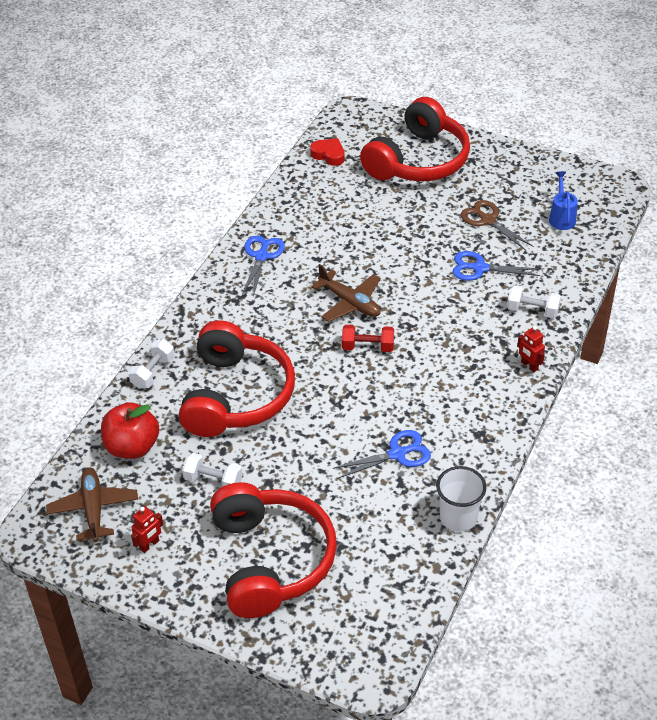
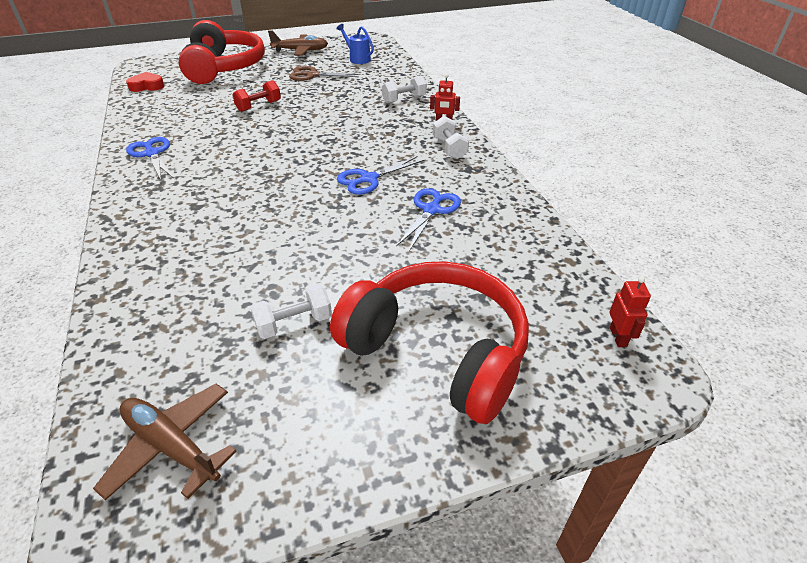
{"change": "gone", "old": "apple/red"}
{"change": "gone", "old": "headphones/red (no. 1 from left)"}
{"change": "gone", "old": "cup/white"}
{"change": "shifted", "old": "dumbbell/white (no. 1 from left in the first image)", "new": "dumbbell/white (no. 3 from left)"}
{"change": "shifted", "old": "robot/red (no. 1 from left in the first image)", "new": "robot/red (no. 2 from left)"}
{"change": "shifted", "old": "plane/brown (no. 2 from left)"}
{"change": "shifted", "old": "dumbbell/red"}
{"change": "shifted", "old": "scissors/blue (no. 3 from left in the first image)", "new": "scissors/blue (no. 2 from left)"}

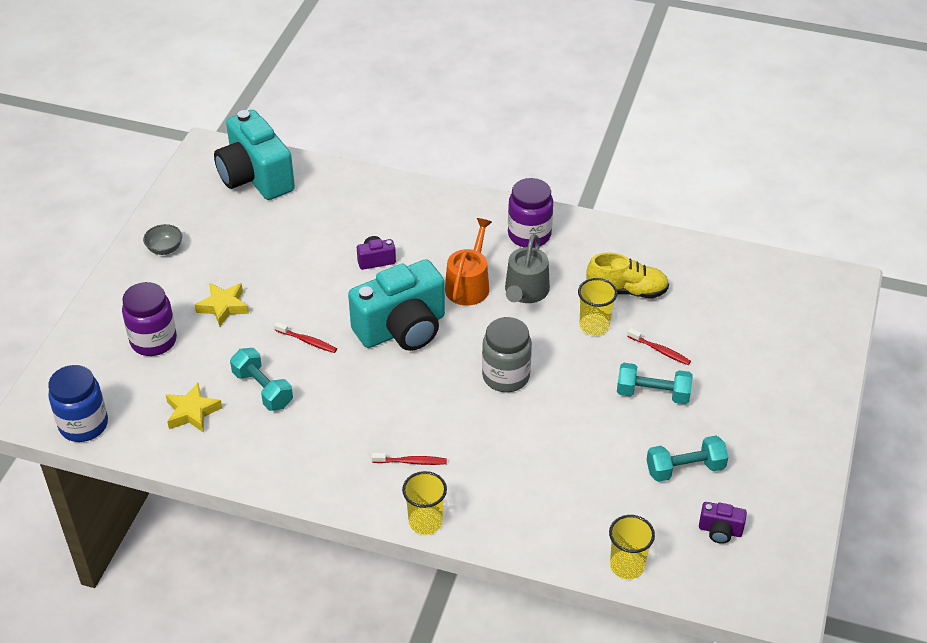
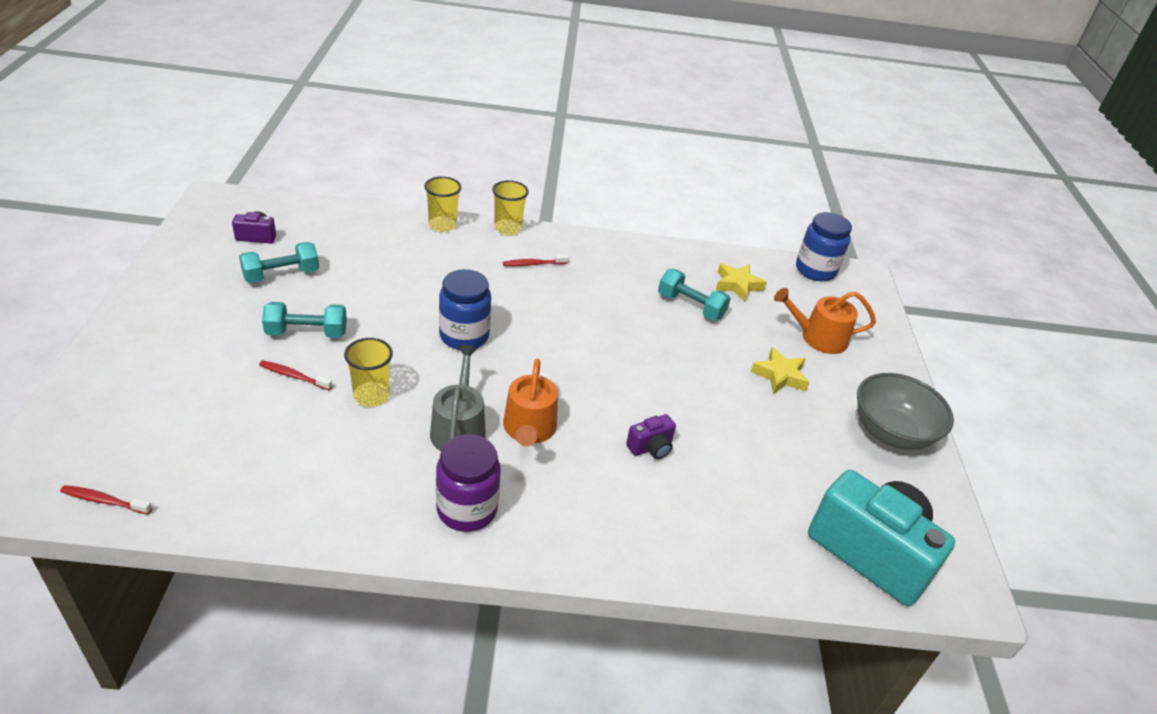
{"change": "gone", "old": "camera/turquoise (no. 2 from left)"}
{"change": "gone", "old": "shoe/yellow"}
{"change": "shifted", "old": "toothbrush/red (no. 1 from left)"}
{"change": "shifted", "old": "cup/yellow (no. 3 from left in the first image)", "new": "cup/yellow (no. 2 from left)"}
{"change": "swapped", "old": "jar/purple (no. 1 from left)", "new": "watering can/orange (no. 2 from left)"}
{"change": "repainted", "old": "jar/grey", "new": "jar/blue (no. 1 from left)"}
{"change": "scaled", "old": "bowl/grey", "factor": 2.07}

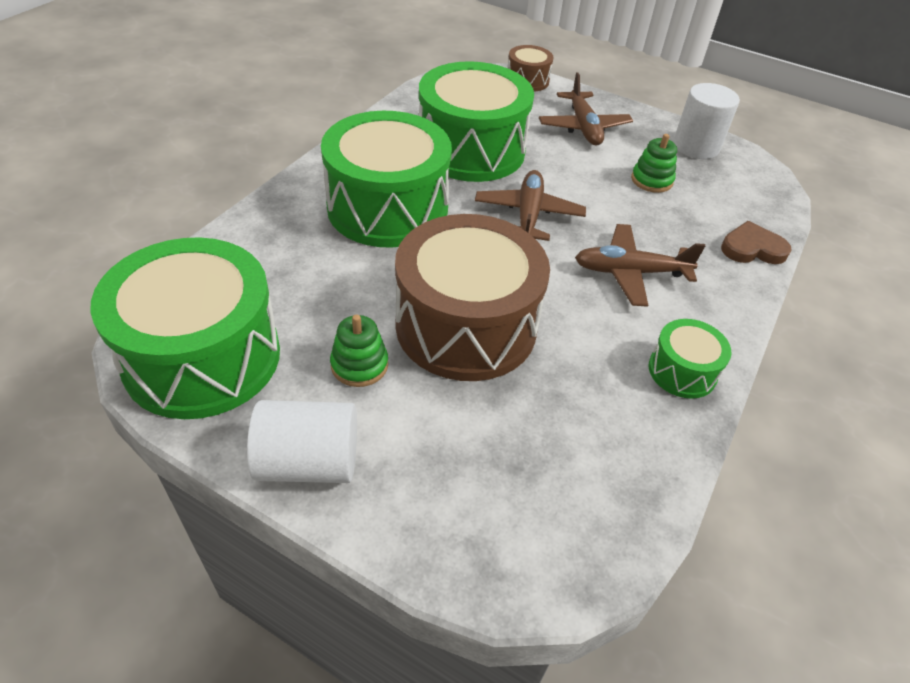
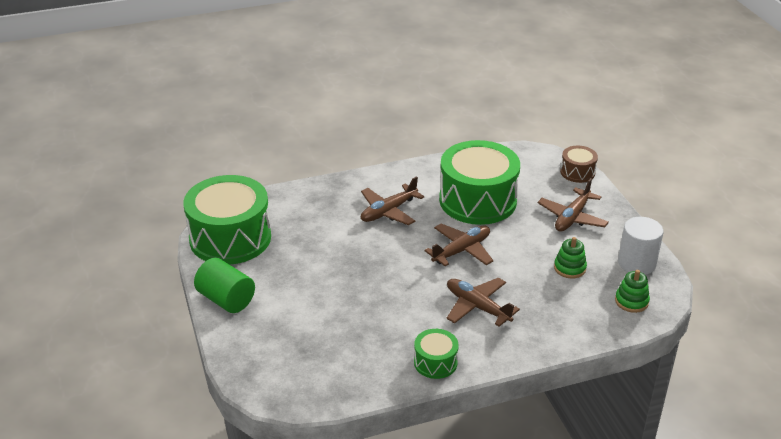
{"change": "gone", "old": "drum/brown (no. 1 from left)"}
{"change": "gone", "old": "heart/brown"}
{"change": "shifted", "old": "stacking toy/green (no. 1 from left in the first image)", "new": "stacking toy/green (no. 2 from left)"}
{"change": "swapped", "old": "drum/green (no. 2 from left)", "new": "plane/brown (no. 1 from left)"}
{"change": "repainted", "old": "cylinder/white (no. 1 from left)", "new": "cylinder/green"}

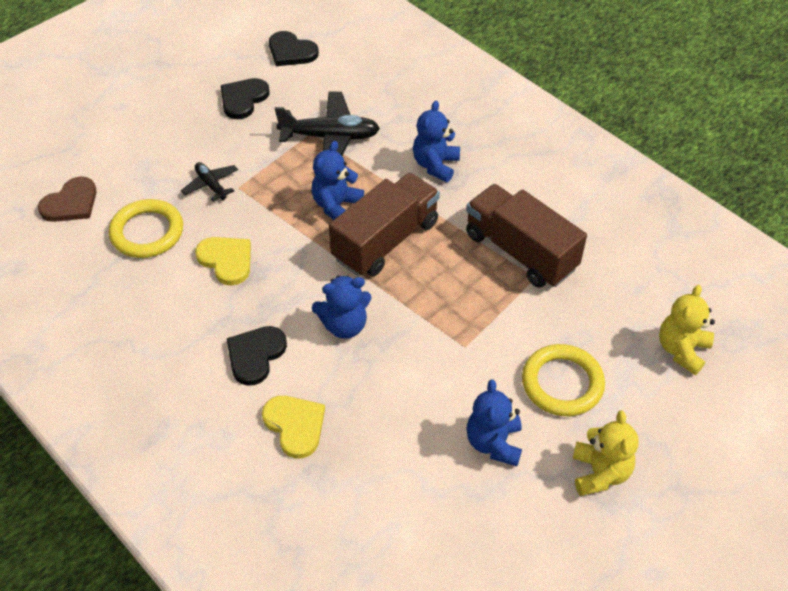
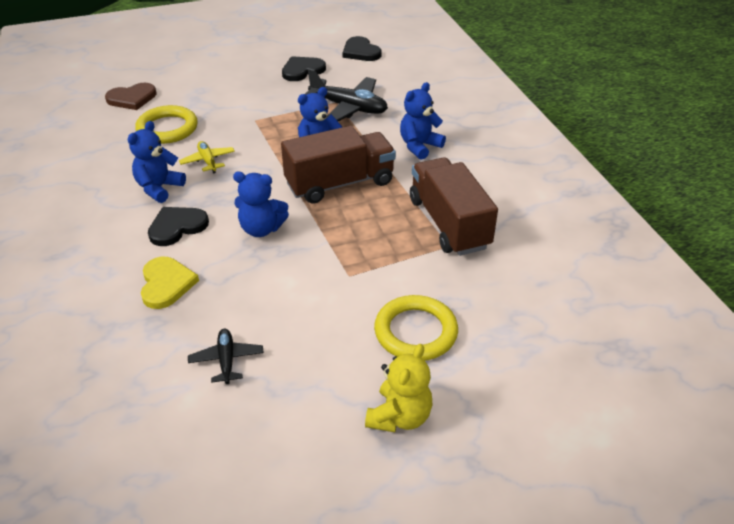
{"change": "gone", "old": "teddy bear/yellow (no. 2 from left)"}
{"change": "shifted", "old": "plane/black (no. 1 from left)"}
{"change": "shifted", "old": "teddy bear/blue (no. 4 from left in the first image)", "new": "teddy bear/blue (no. 1 from left)"}
{"change": "swapped", "old": "heart/yellow (no. 1 from left)", "new": "plane/yellow"}

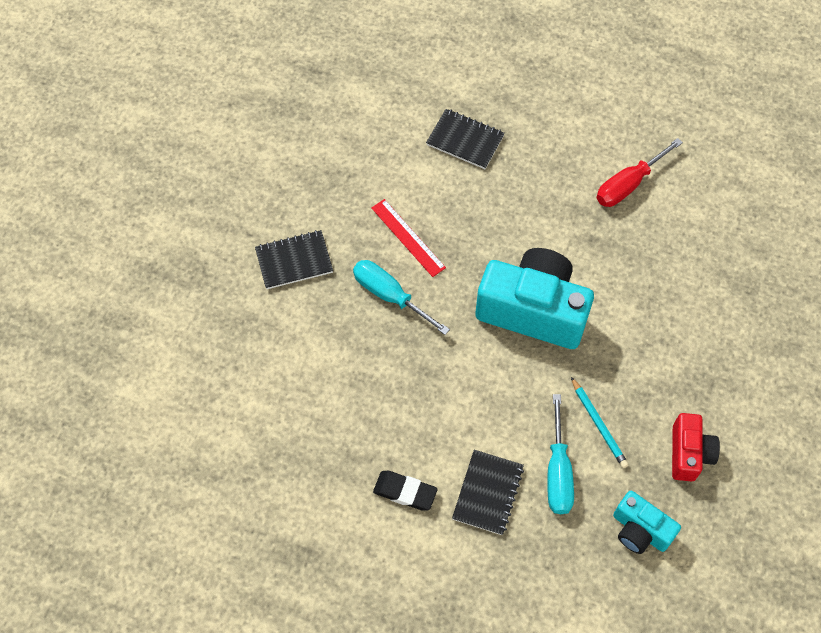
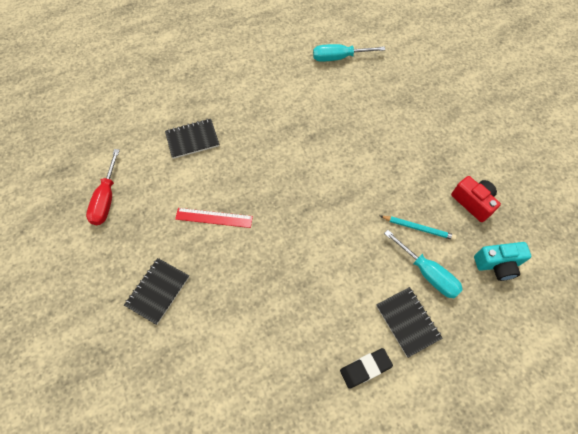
{"change": "gone", "old": "camera/turquoise (no. 1 from left)"}
{"change": "shifted", "old": "screwdriver/turquoise (no. 1 from left)"}
{"change": "shifted", "old": "screwdriver/red"}

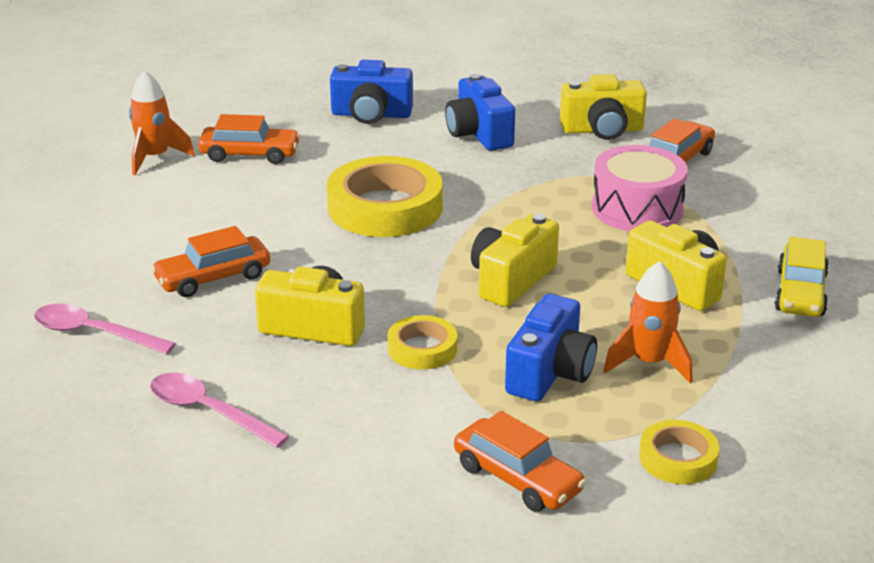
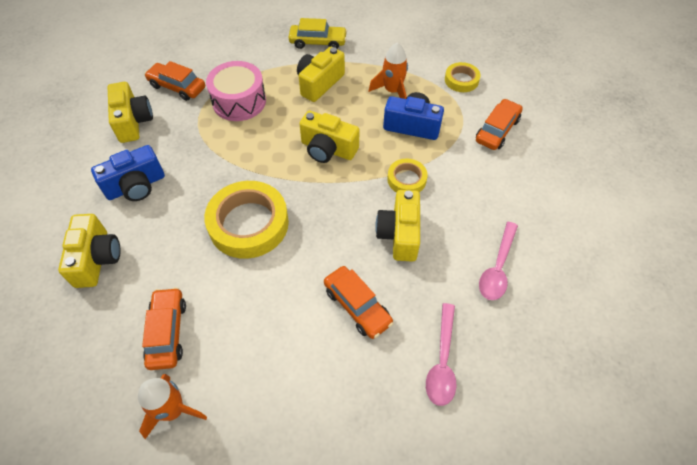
{"change": "repainted", "old": "camera/blue (no. 1 from left)", "new": "camera/yellow (no. 1 from left)"}

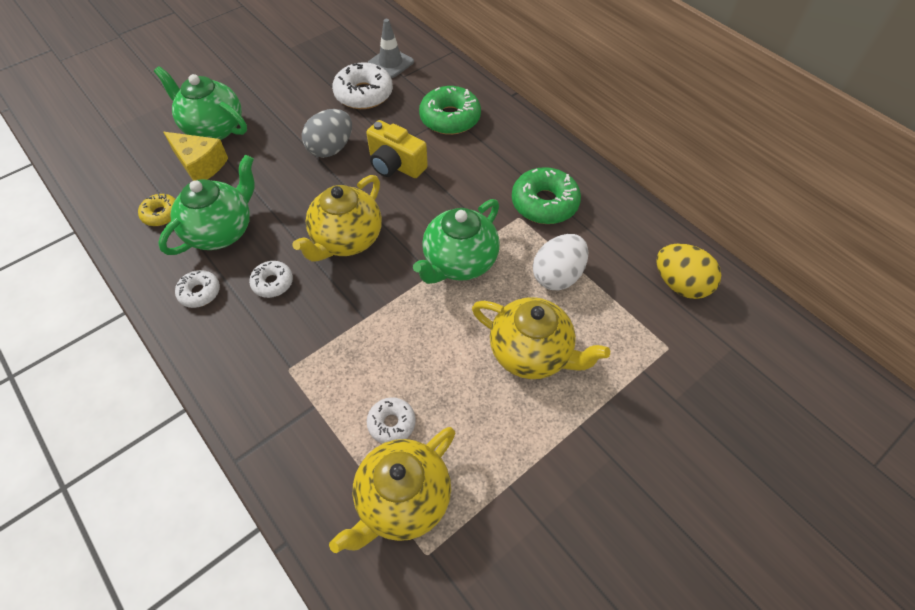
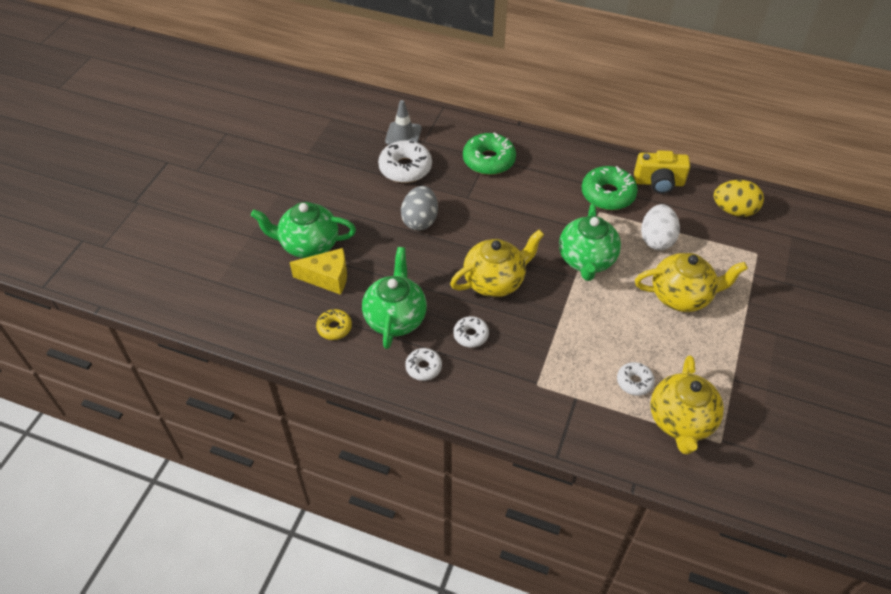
{"change": "shifted", "old": "camera/yellow"}
{"change": "rotated", "old": "teapot/yellow (no. 1 from left)", "degrees": -120}

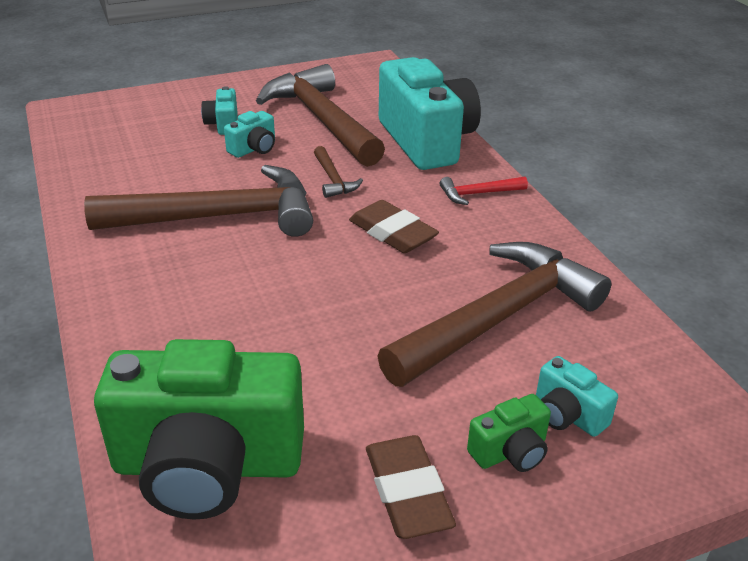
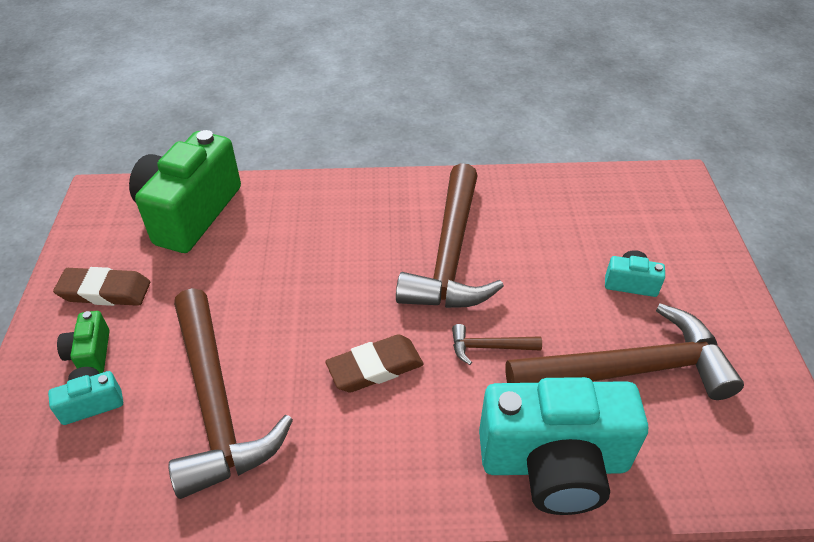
{"change": "gone", "old": "camera/turquoise (no. 2 from left)"}
{"change": "gone", "old": "hammer/red"}

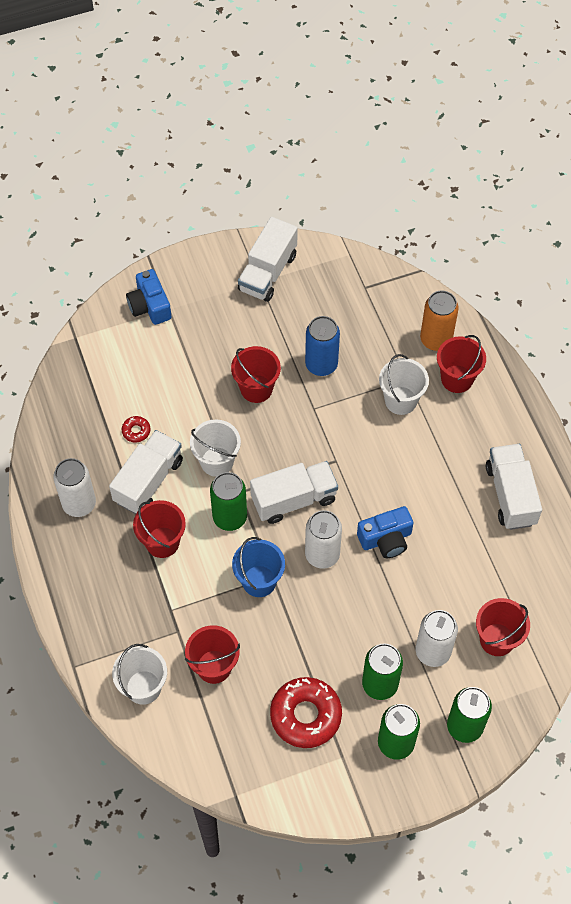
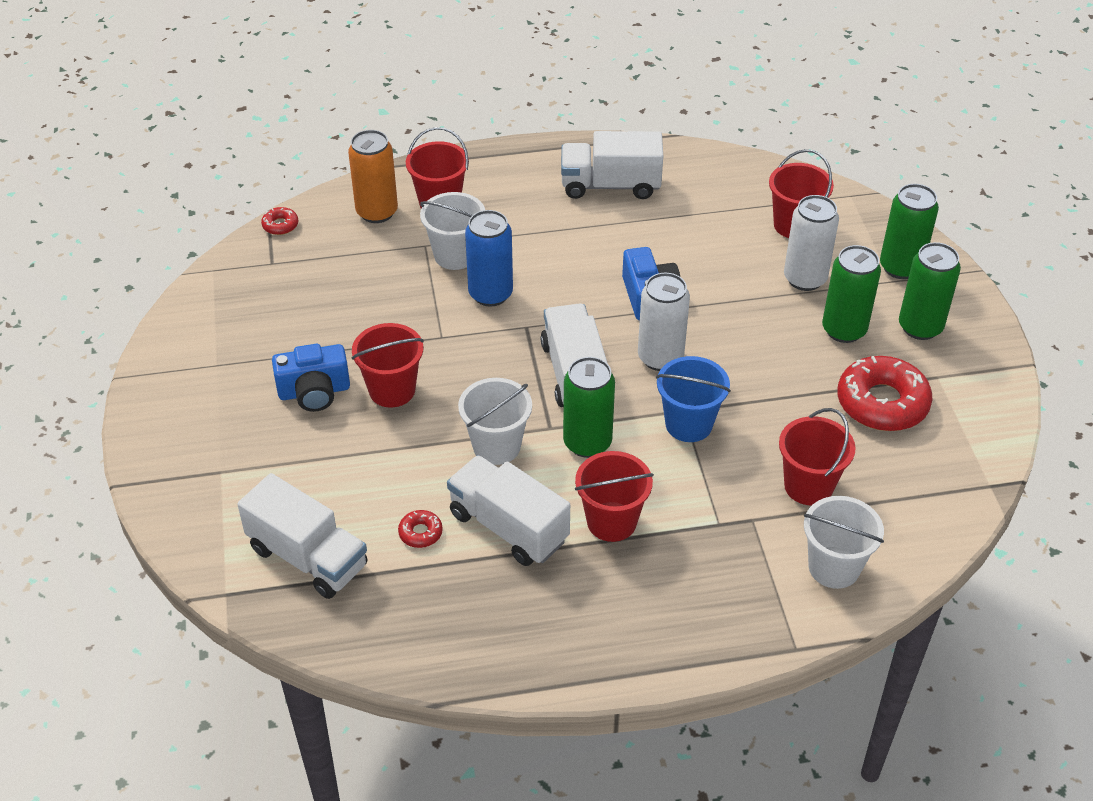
{"change": "gone", "old": "can/white (no. 1 from left)"}
{"change": "new", "new": "donut/red (no. 1 from left)"}
{"change": "shifted", "old": "camera/blue (no. 1 from left)"}
{"change": "shifted", "old": "truck/white (no. 2 from left in the first image)", "new": "truck/white (no. 1 from left)"}
{"change": "shifted", "old": "can/blue"}

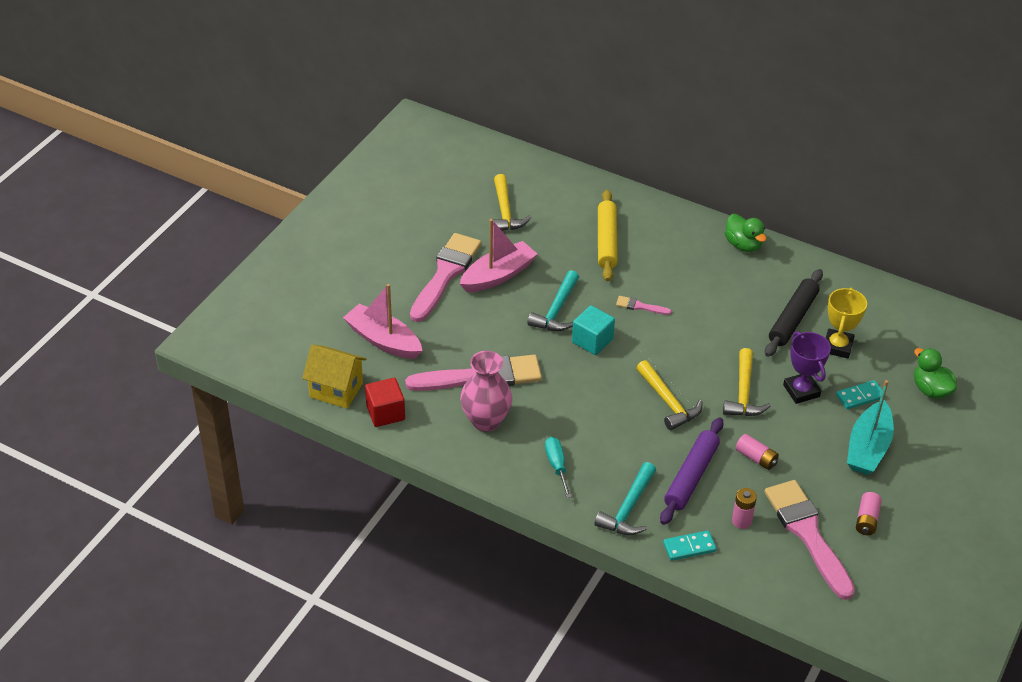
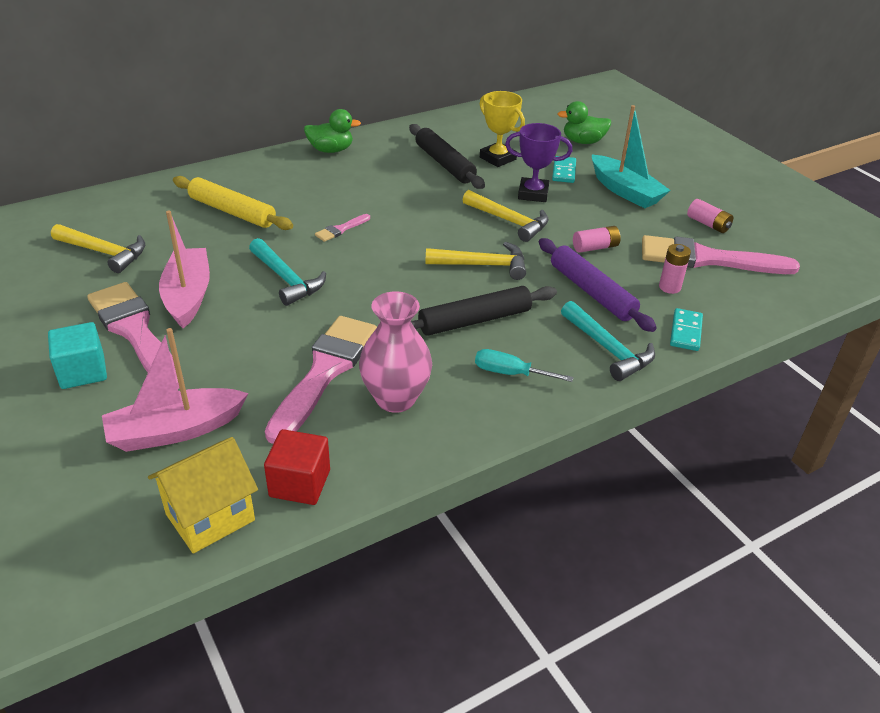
{"change": "new", "new": "rolling pin/black (no. 2 from left)"}
{"change": "shifted", "old": "cube/turquoise"}

